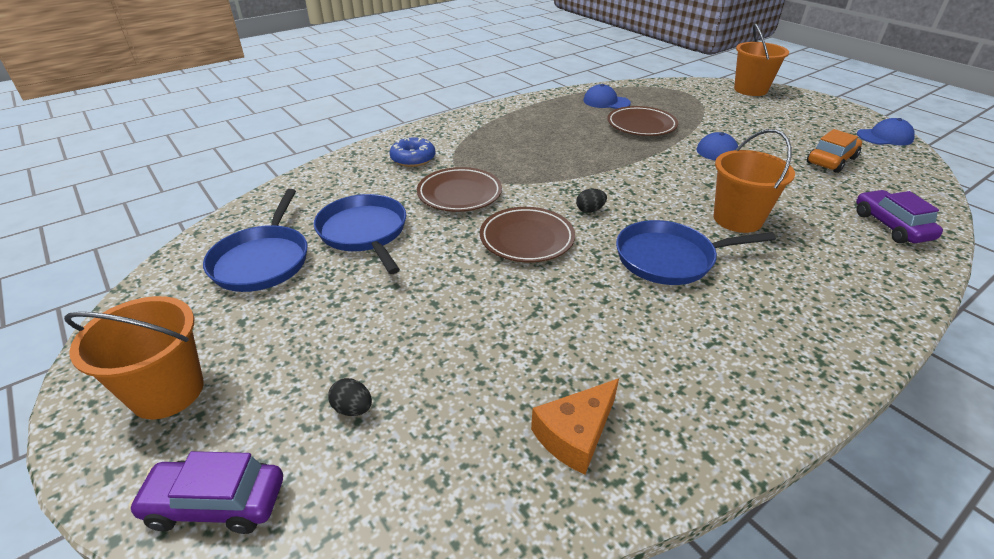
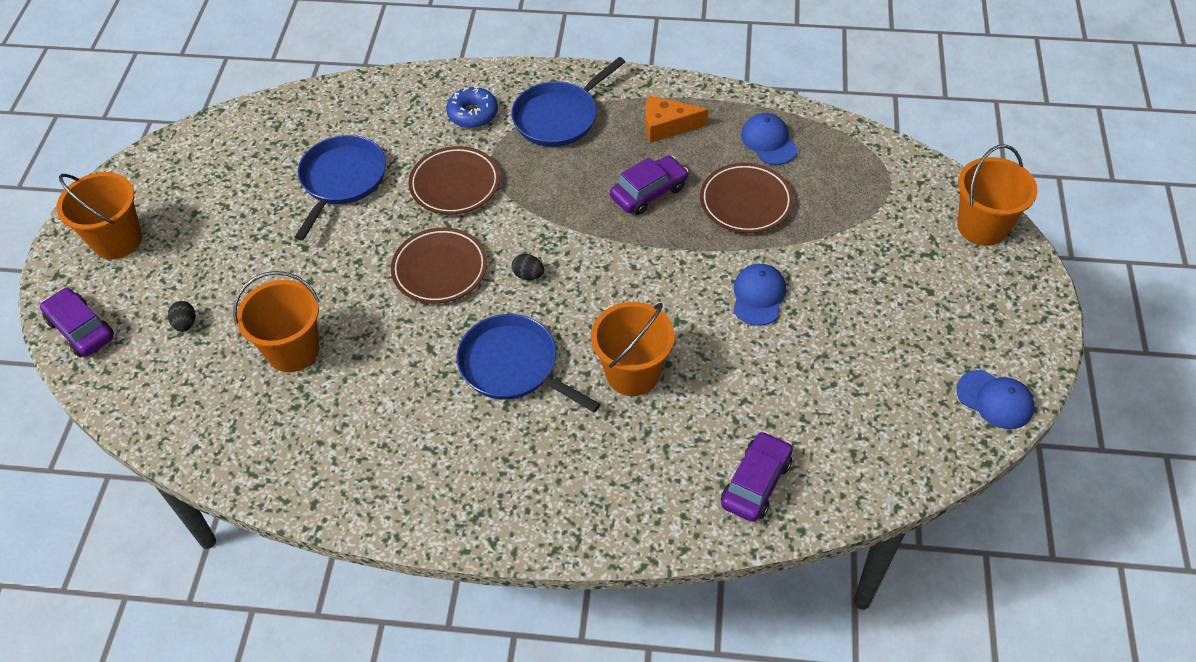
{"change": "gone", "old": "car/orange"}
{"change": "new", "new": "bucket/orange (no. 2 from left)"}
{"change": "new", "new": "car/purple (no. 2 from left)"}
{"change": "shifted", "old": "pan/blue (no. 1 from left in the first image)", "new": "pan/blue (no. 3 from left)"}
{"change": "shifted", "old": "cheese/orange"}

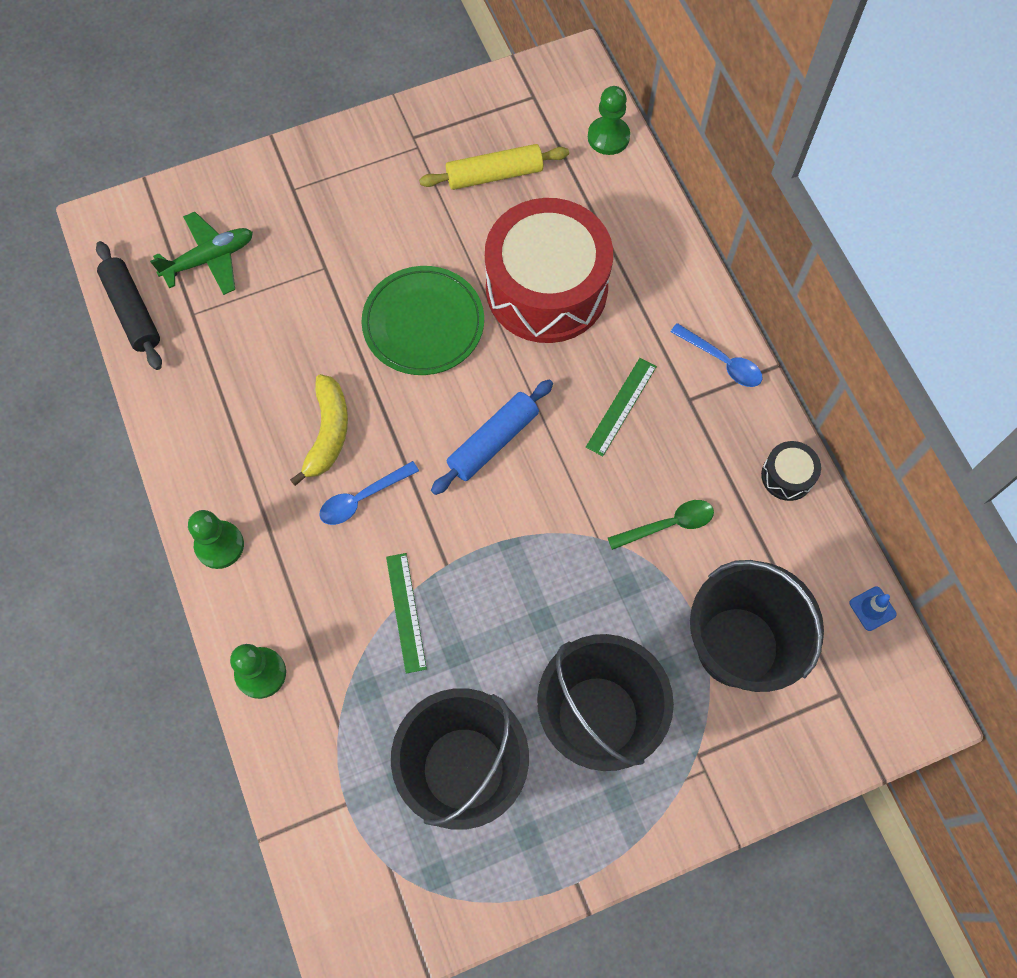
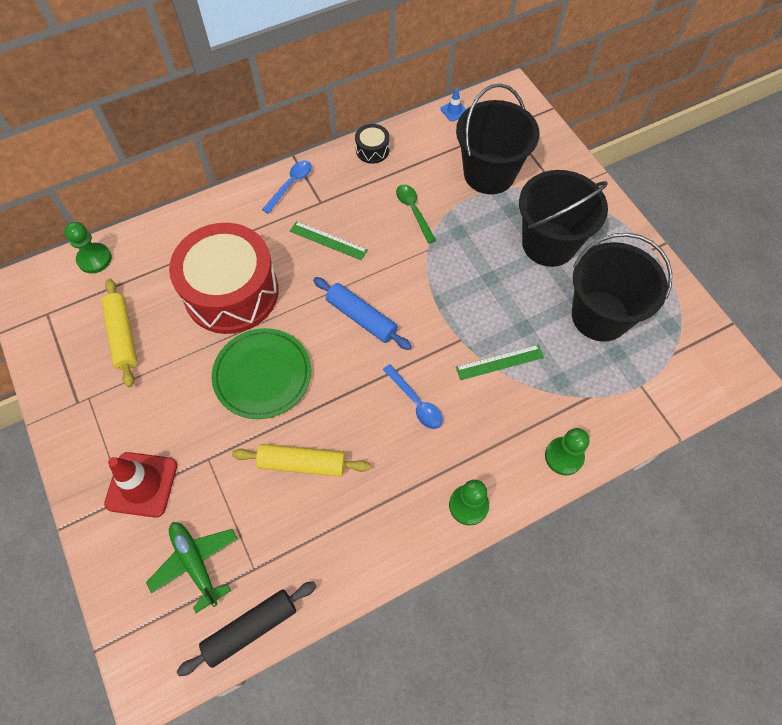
{"change": "gone", "old": "banana/yellow"}
{"change": "new", "new": "traffic cone/red"}
{"change": "new", "new": "rolling pin/yellow (no. 2 from left)"}

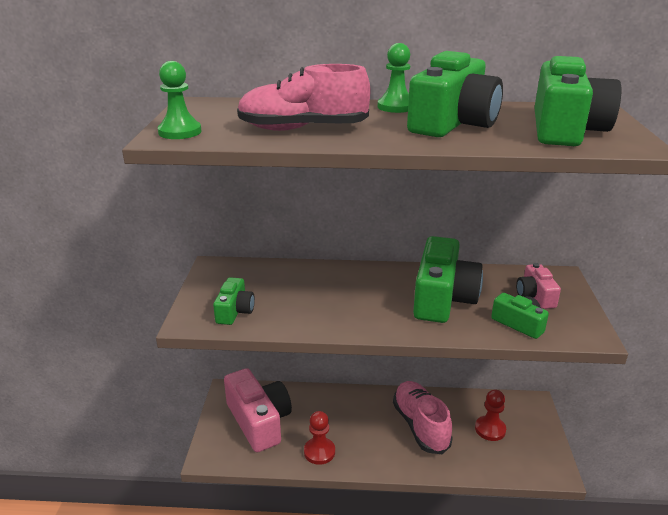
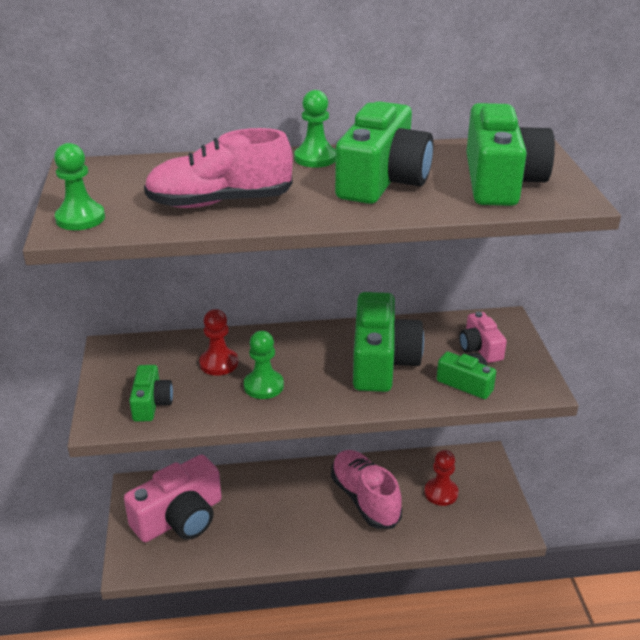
{"change": "new", "new": "pawn/green (no. 2 from left)"}
{"change": "shifted", "old": "pawn/red (no. 1 from left)"}
{"change": "rotated", "old": "camera/pink (no. 1 from left)", "degrees": 90}

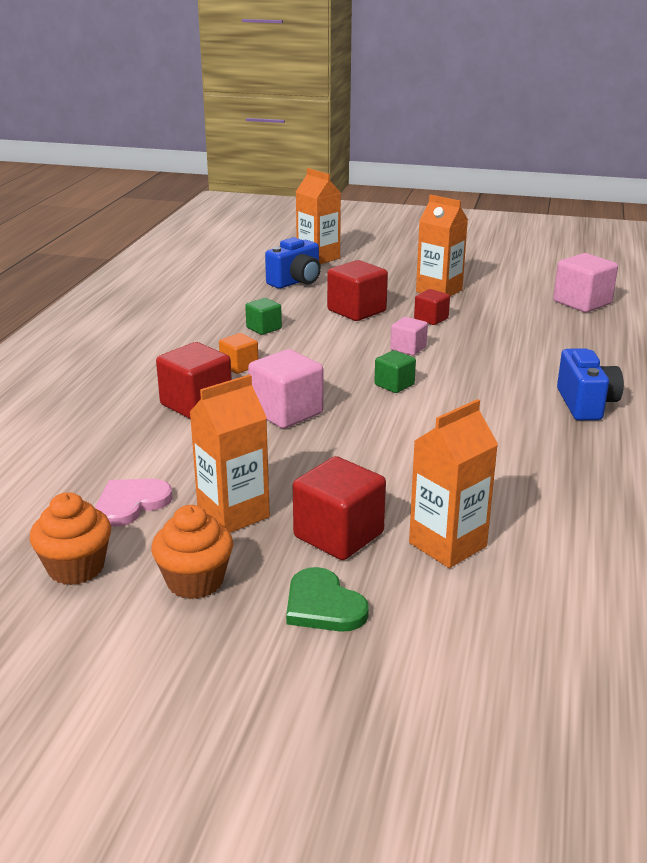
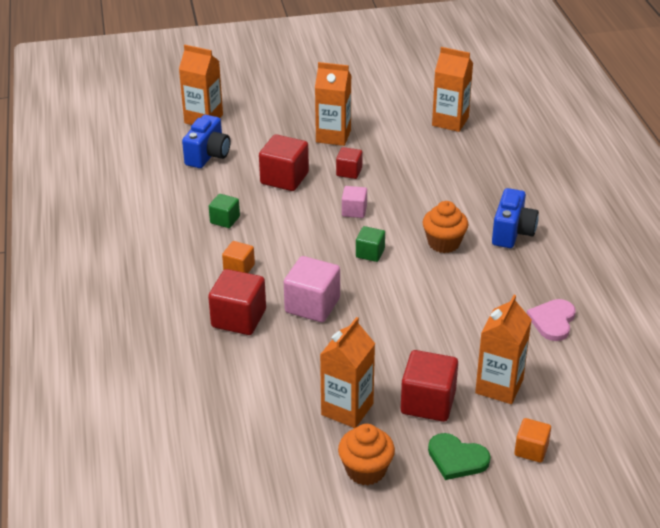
{"change": "new", "new": "cube/orange (no. 2 from left)"}
{"change": "shifted", "old": "cupcake/orange (no. 1 from left in the first image)", "new": "cupcake/orange (no. 2 from left)"}
{"change": "shifted", "old": "heart/pink"}
{"change": "swapped", "old": "cube/pink (no. 3 from left)", "new": "carton/orange (no. 4 from left)"}
{"change": "rotated", "old": "camera/blue (no. 2 from left)", "degrees": 45}

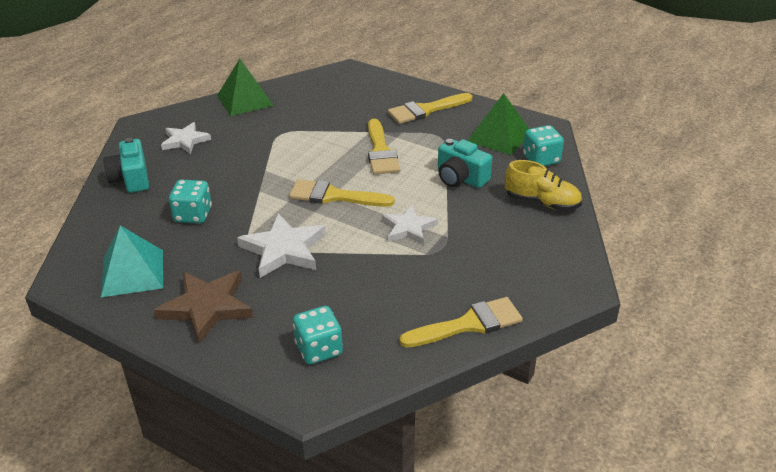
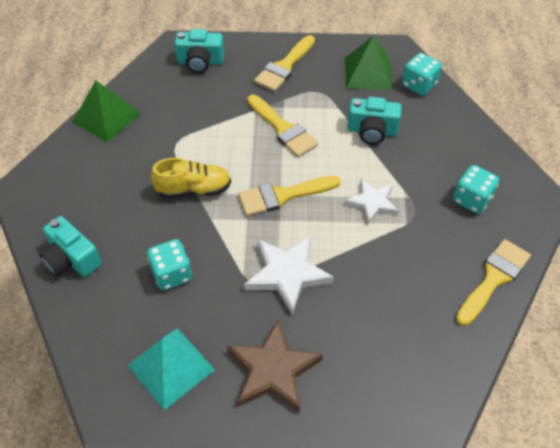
{"change": "gone", "old": "star/white (no. 1 from left)"}
{"change": "new", "new": "camera/turquoise (no. 2 from left)"}
{"change": "shifted", "old": "dice/turquoise (no. 2 from left in the first image)", "new": "dice/turquoise (no. 3 from left)"}
{"change": "shifted", "old": "shoe/yellow"}

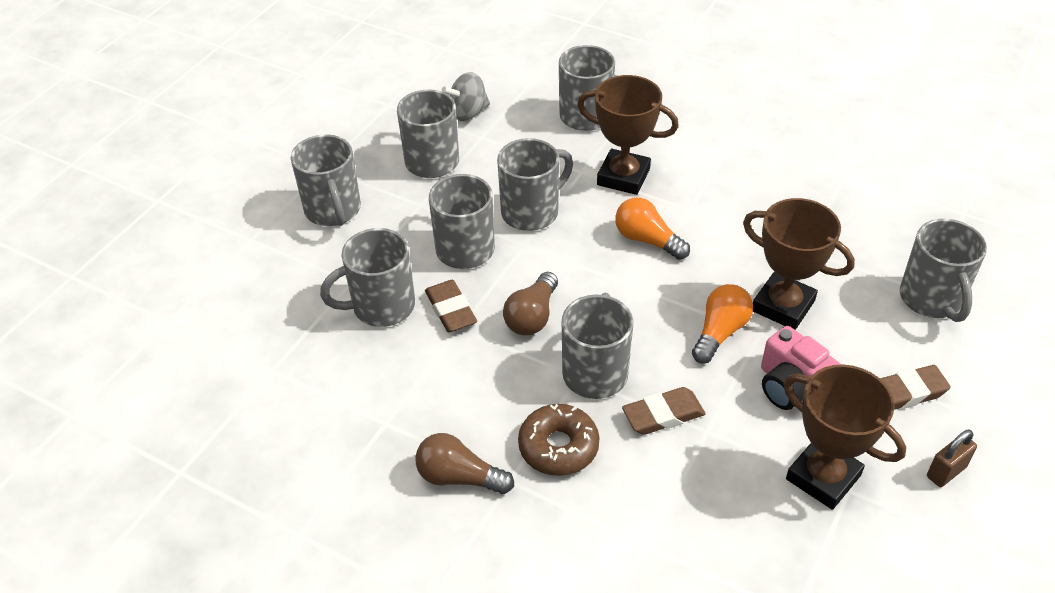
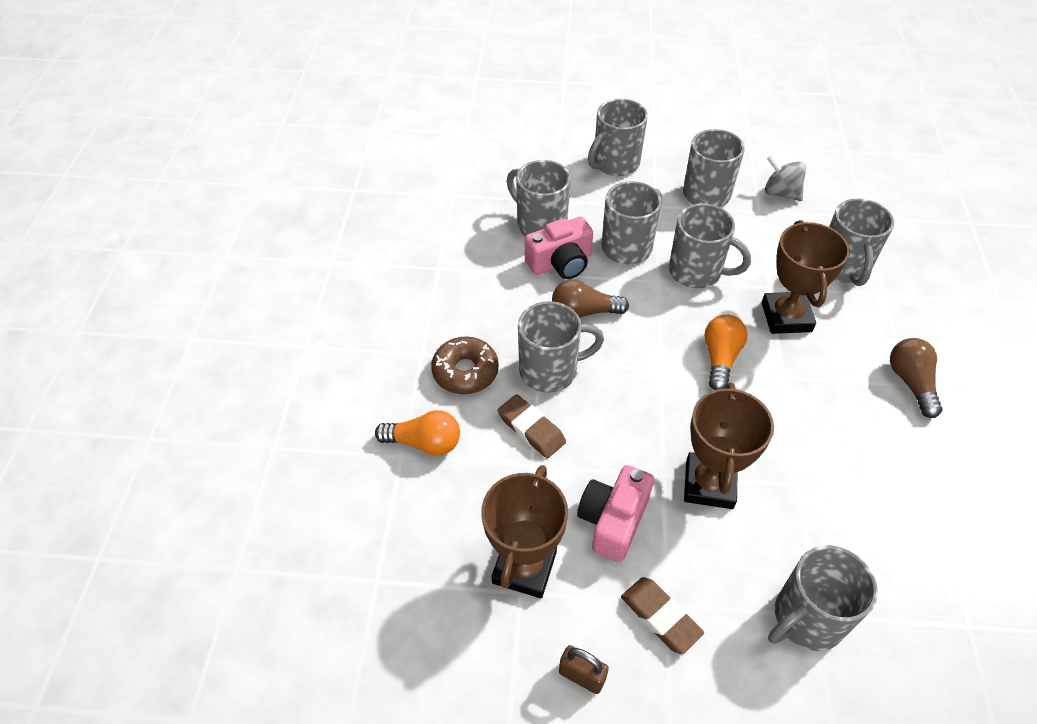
{"change": "shifted", "old": "light bulb/brown (no. 1 from left in the first image)", "new": "light bulb/brown (no. 2 from left)"}
{"change": "shifted", "old": "light bulb/orange (no. 2 from left in the first image)", "new": "light bulb/orange (no. 1 from left)"}
{"change": "swapped", "old": "eraser/brown (no. 1 from left)", "new": "camera/pink (no. 1 from left)"}

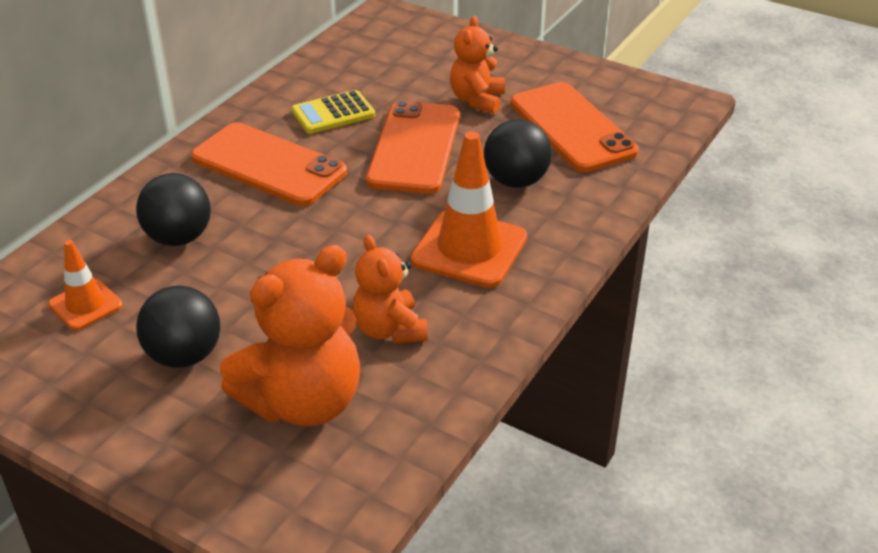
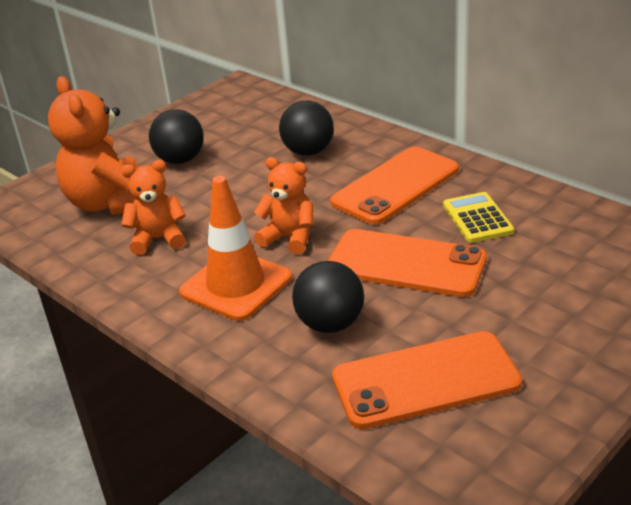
{"change": "gone", "old": "traffic cone/orange (no. 1 from left)"}
{"change": "shifted", "old": "teddy bear/orange (no. 3 from left)"}

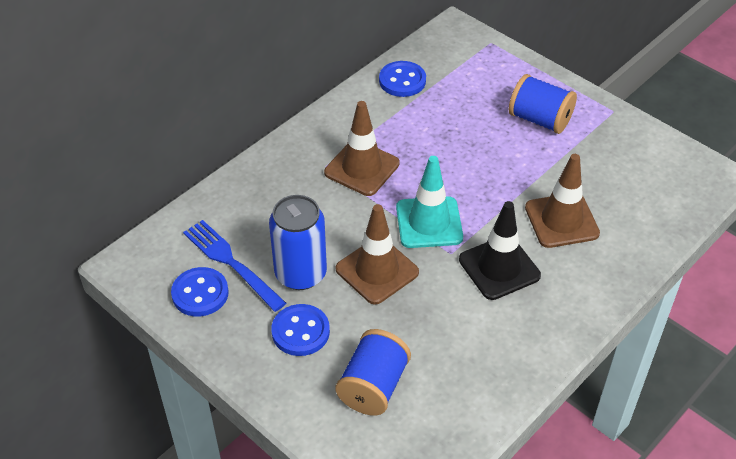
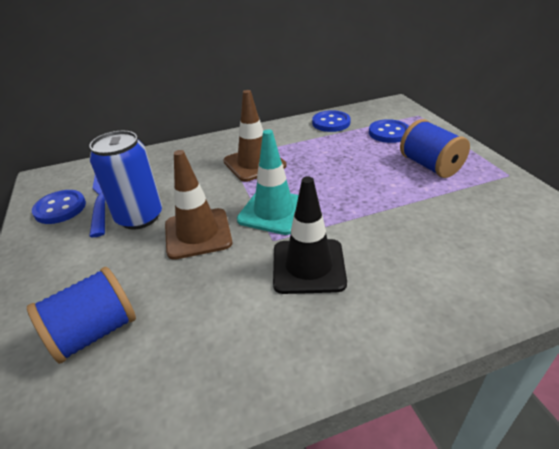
{"change": "gone", "old": "traffic cone/brown (no. 3 from left)"}
{"change": "shifted", "old": "button/blue (no. 2 from left in the first image)", "new": "button/blue (no. 3 from left)"}

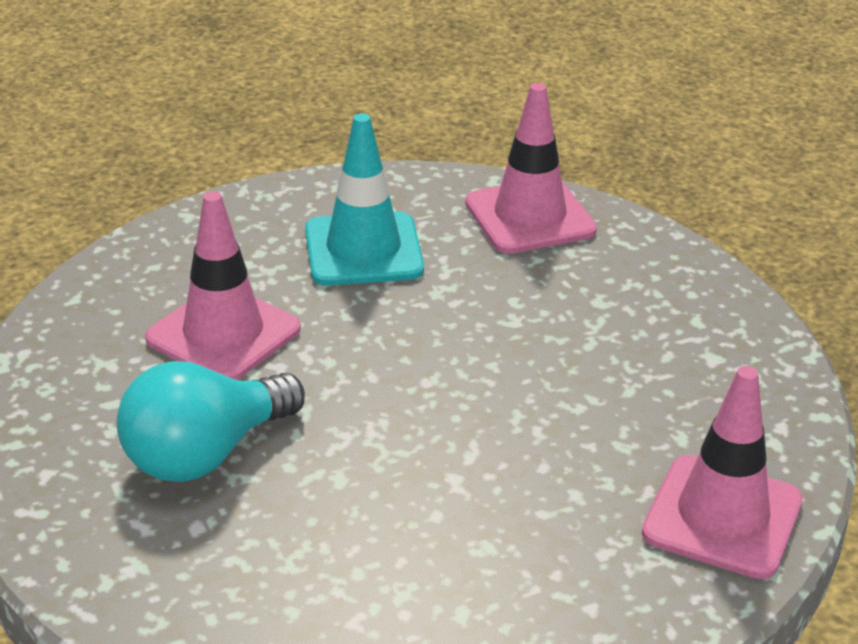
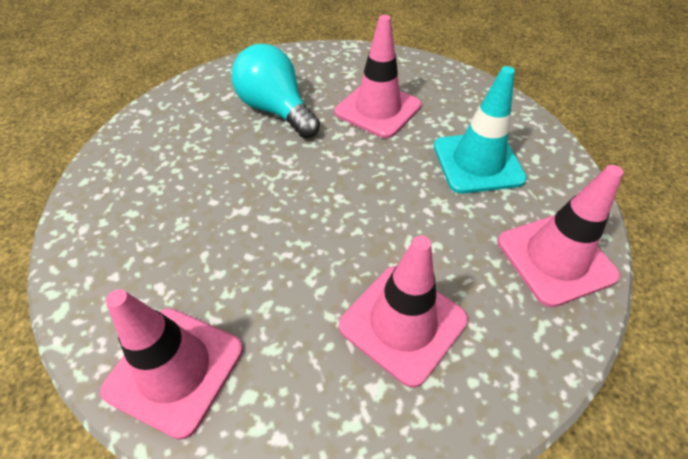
{"change": "new", "new": "traffic cone/pink (no. 3 from left)"}

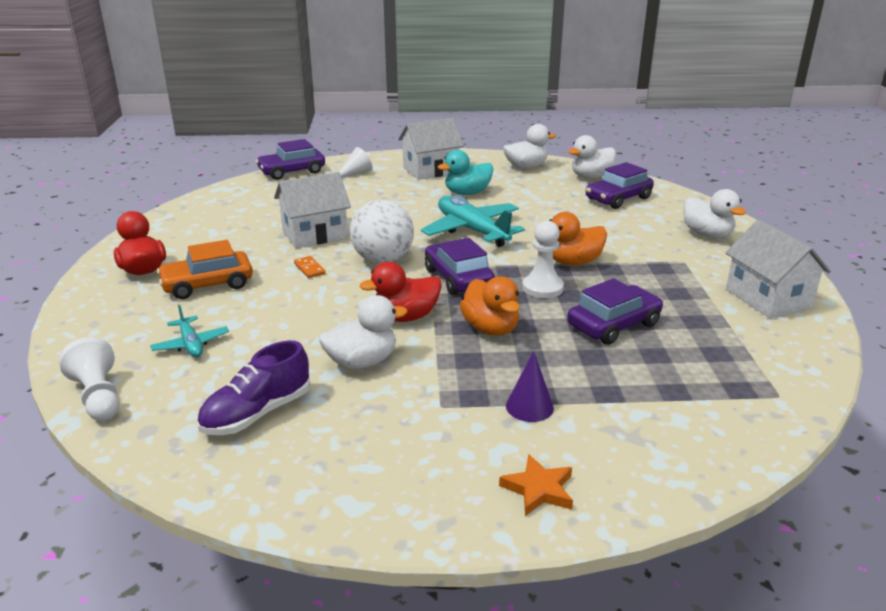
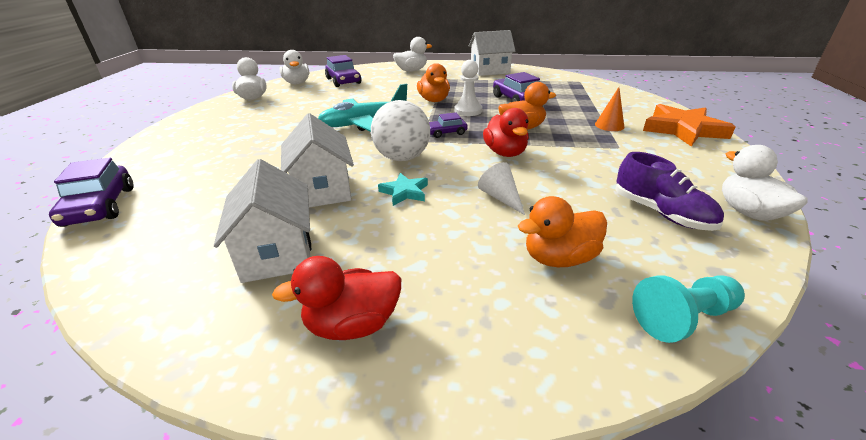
{"change": "gone", "old": "car/orange"}
{"change": "gone", "old": "duck/turquoise"}
{"change": "shifted", "old": "duck/white (no. 1 from left in the first image)", "new": "duck/white (no. 4 from left)"}
{"change": "shifted", "old": "cone/white"}
{"change": "shifted", "old": "house/white (no. 2 from left in the first image)", "new": "house/white (no. 1 from left)"}
{"change": "swapped", "old": "plane/turquoise (no. 1 from left)", "new": "duck/orange (no. 3 from left)"}
{"change": "swapped", "old": "domino/orange", "new": "star/turquoise"}
{"change": "repainted", "old": "pawn/white (no. 1 from left)", "new": "pawn/turquoise"}
{"change": "repainted", "old": "cone/purple", "new": "cone/orange"}
{"change": "scaled", "old": "car/purple (no. 2 from left in the first image)", "factor": 0.59}
{"change": "scaled", "old": "star/orange", "factor": 1.96}

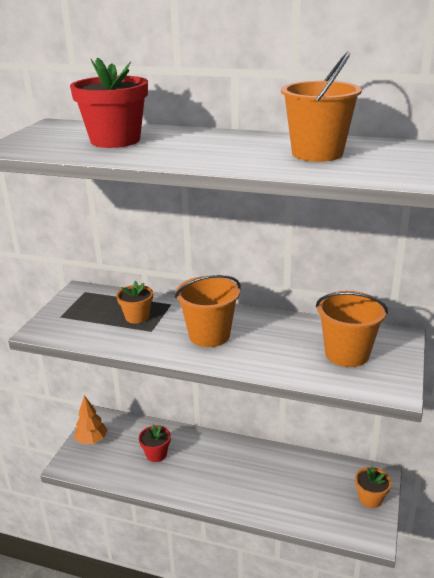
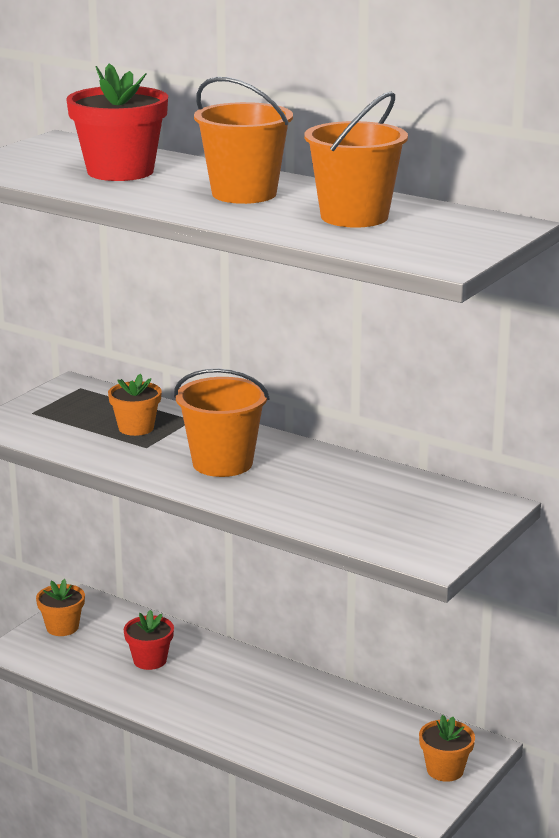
{"change": "shifted", "old": "bucket/orange (no. 3 from left in the first image)", "new": "bucket/orange (no. 2 from left)"}
{"change": "swapped", "old": "tree/orange", "new": "flower pot/orange (no. 1 from left)"}

